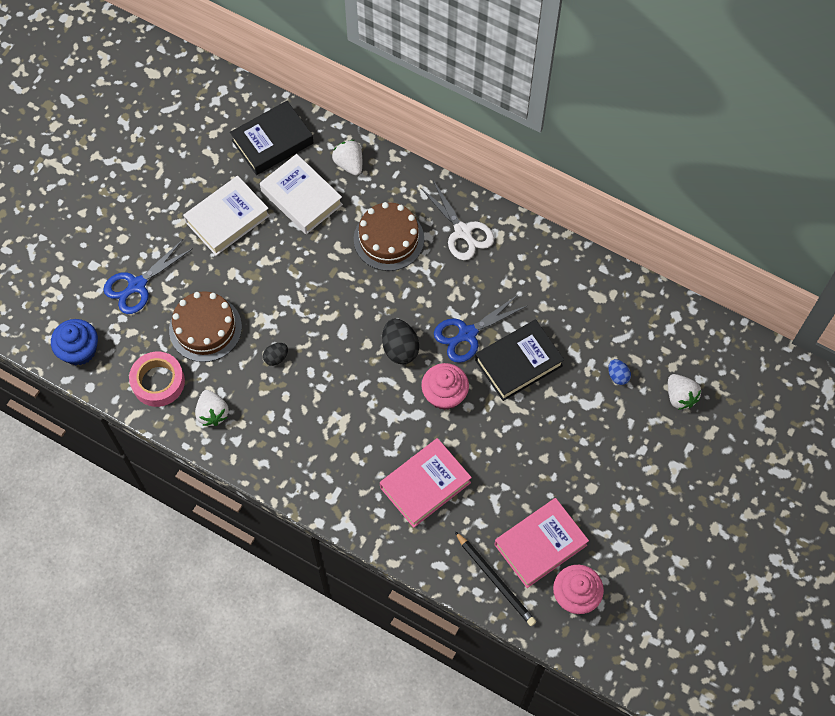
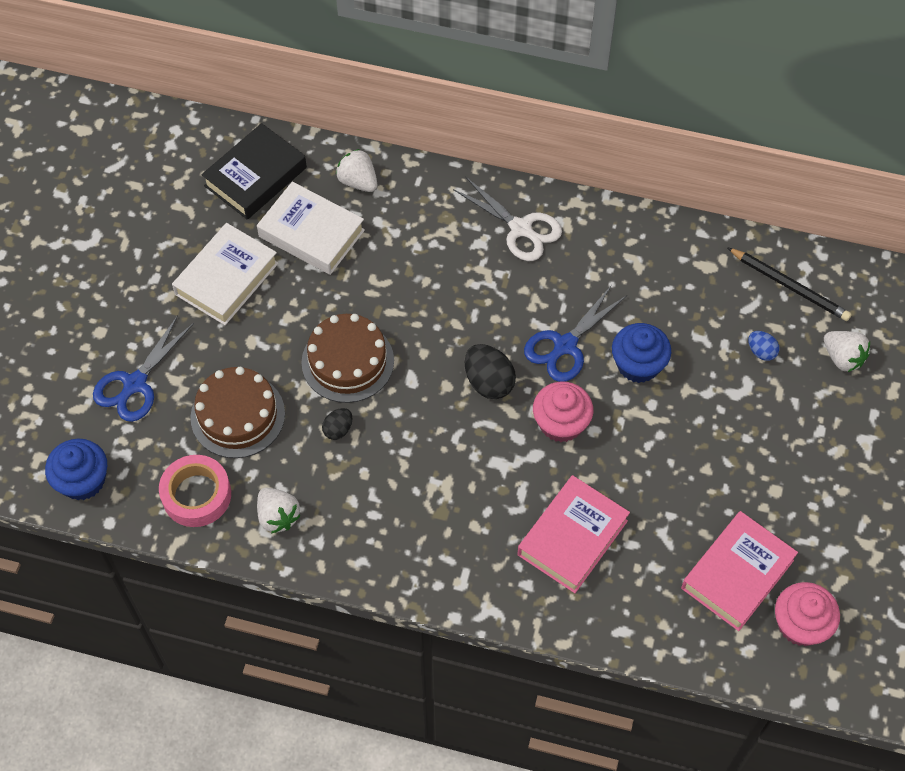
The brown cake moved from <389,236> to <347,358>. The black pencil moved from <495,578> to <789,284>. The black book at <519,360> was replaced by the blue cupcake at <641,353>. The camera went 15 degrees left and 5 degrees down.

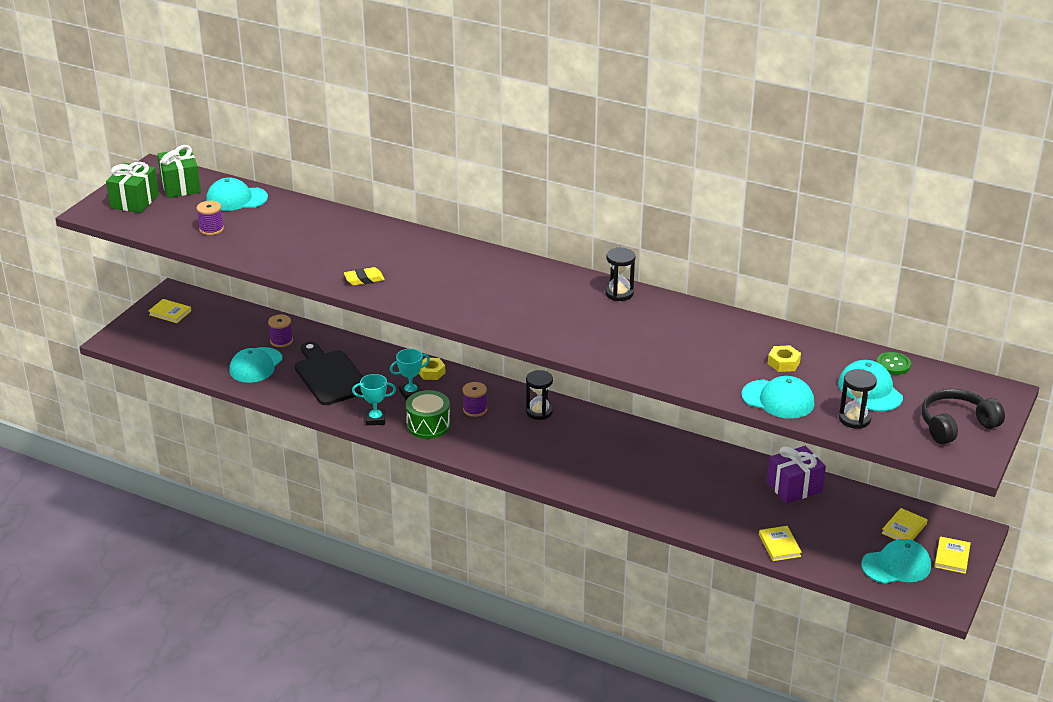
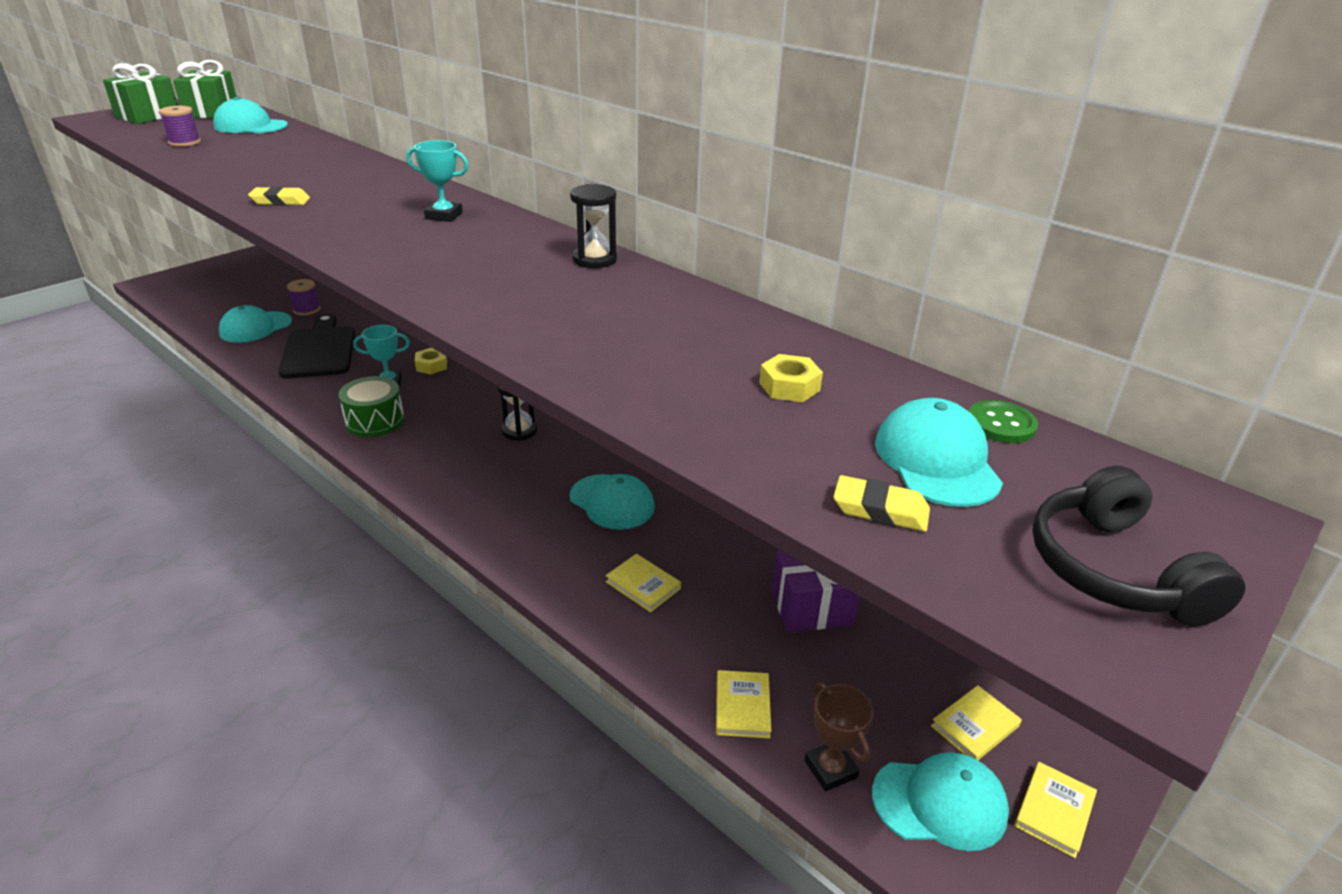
The purple spool at <475,399> disappeared. The brown trophy at <839,737> appeared. The yellow book moved from <170,311> to <643,583>. The turquoise trophy moved from <374,399> to <437,181>. The turquoise cap moved from <778,397> to <612,502>. The black hourglass at <858,399> was replaced by the yellow eraser at <881,503>. The black headphones at <963,416> turned 90 degrees counterclockwise. The camera went 15 degrees right and 0 degrees up.

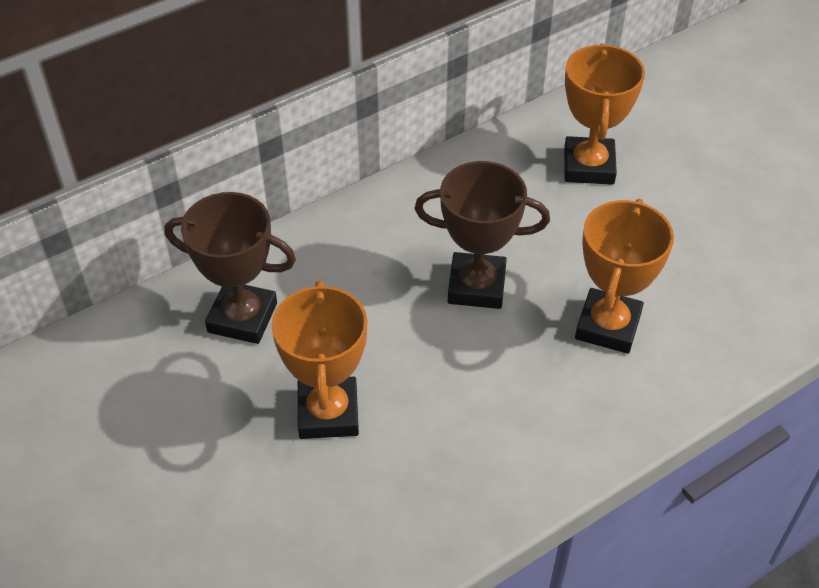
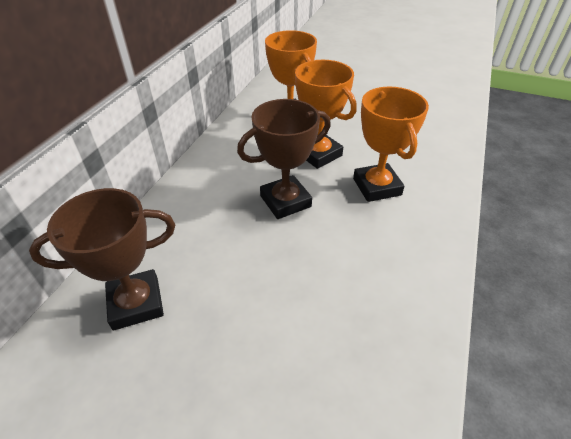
The orange trophy moved from <319,360> to <325,114>. The camera went 35 degrees left and 5 degrees down.

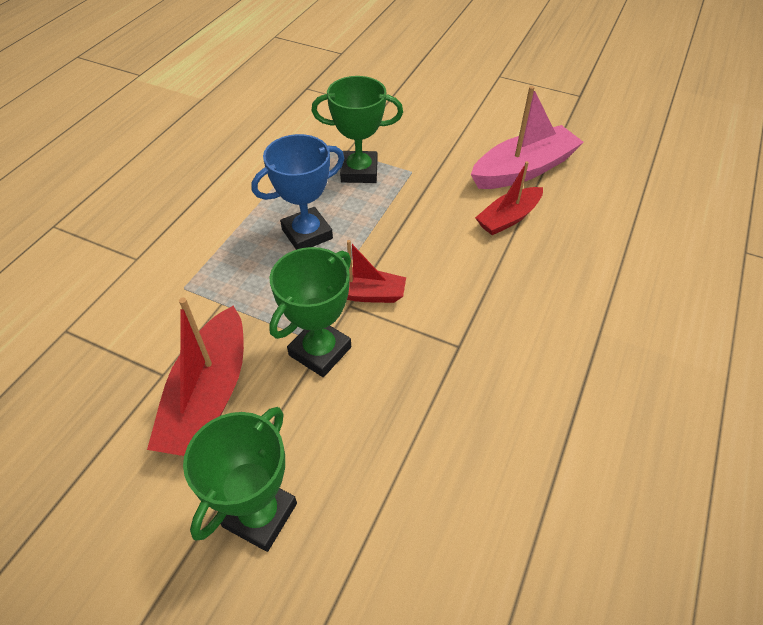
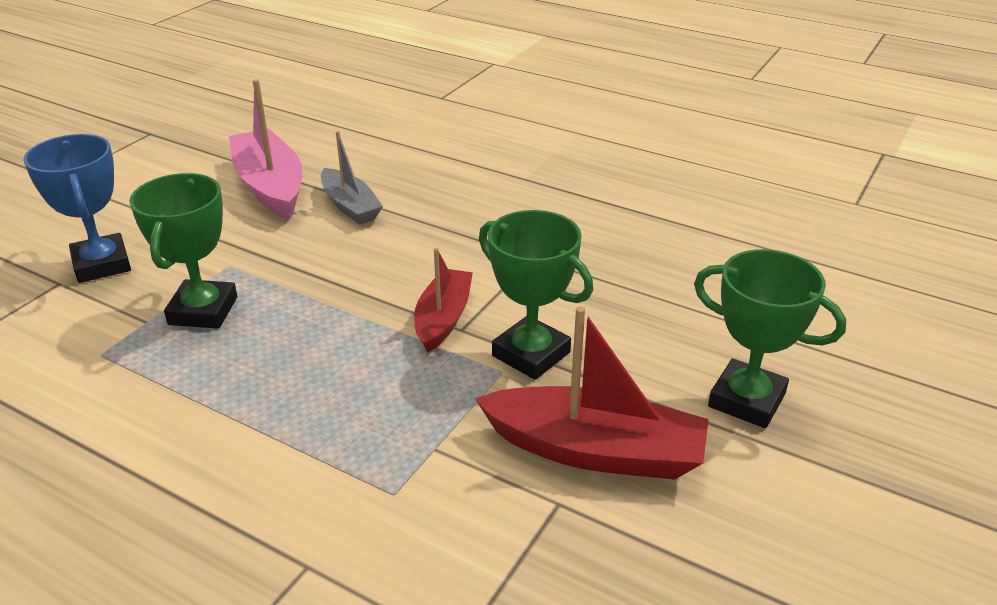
The blue trophy moved from <297,192> to <77,208>. The red boat at <509,198> became the grey boat at <352,177>. The camera went 85 degrees left and 15 degrees down.

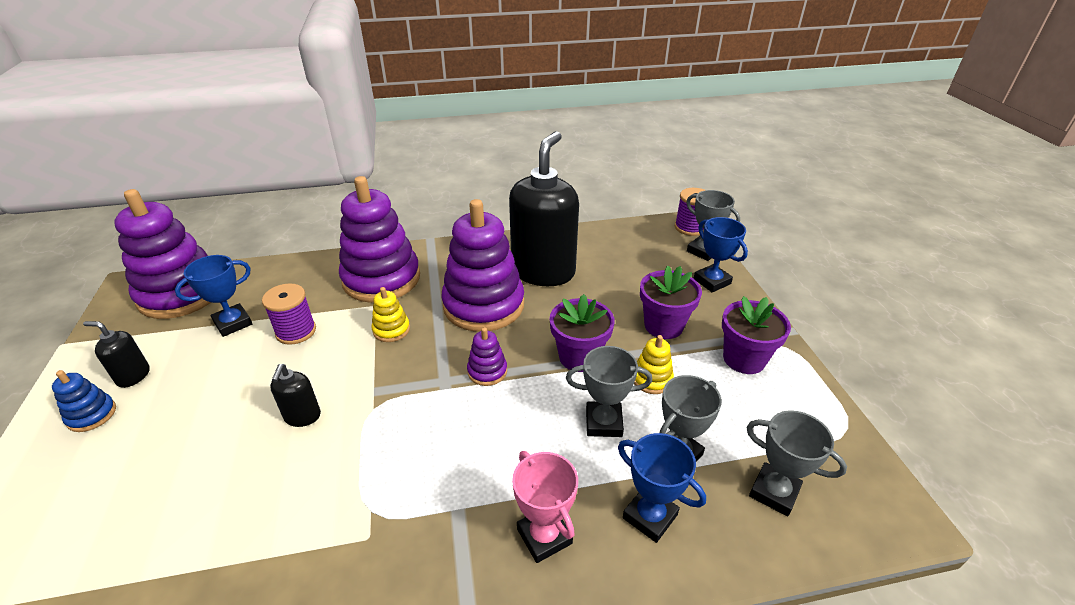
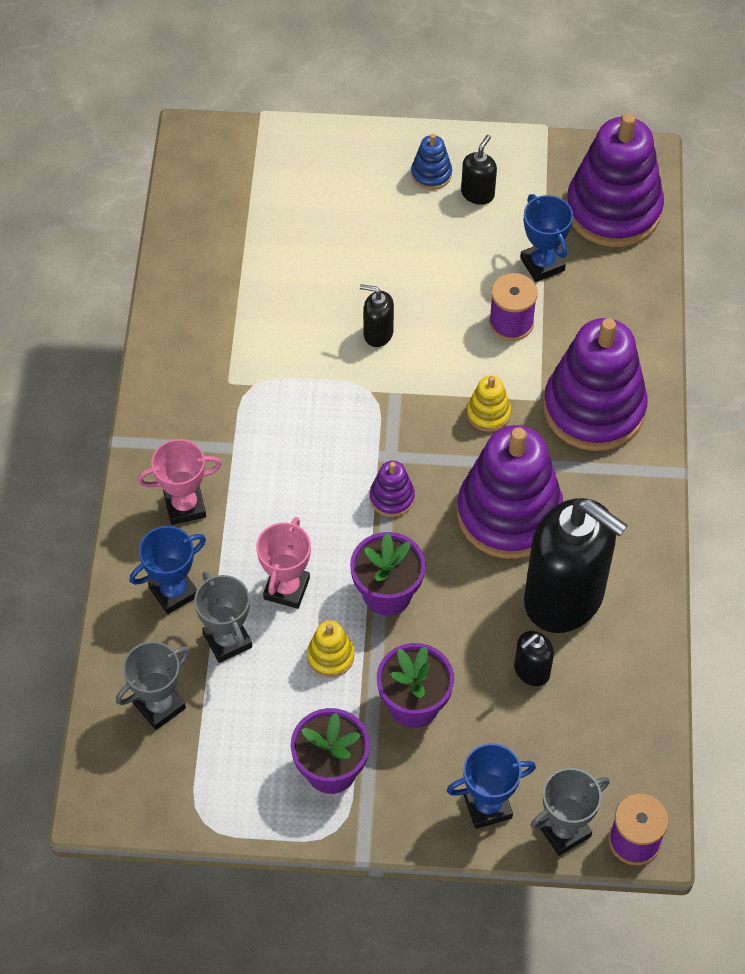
The black soap dispenser at <534,658> appeared. The grey trophy at <609,391> became the pink trophy at <283,563>. The camera went 105 degrees right and 20 degrees up.

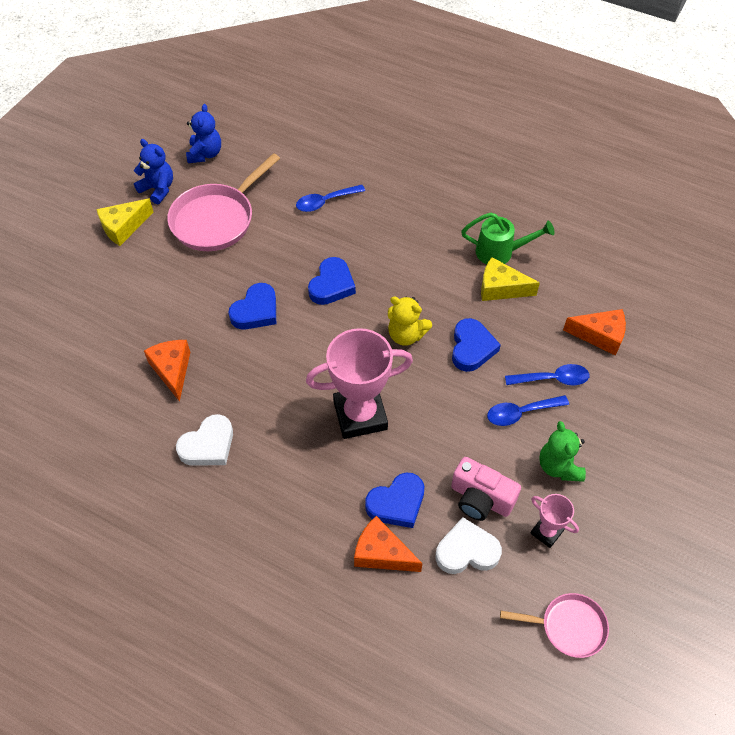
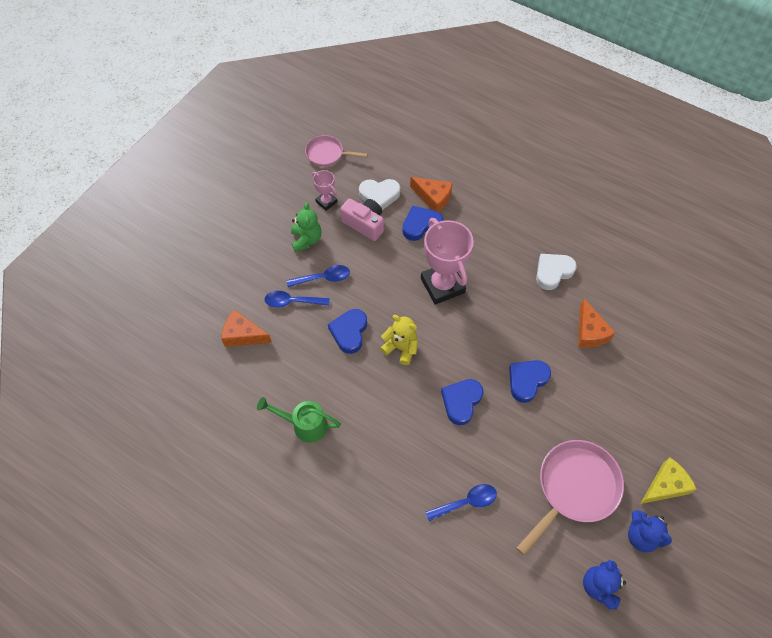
The yellow cheese at <510,279> disappeared. The pink trophy at <359,383> turned 75 degrees clockwise. The camera went 175 degrees left and 5 degrees up.

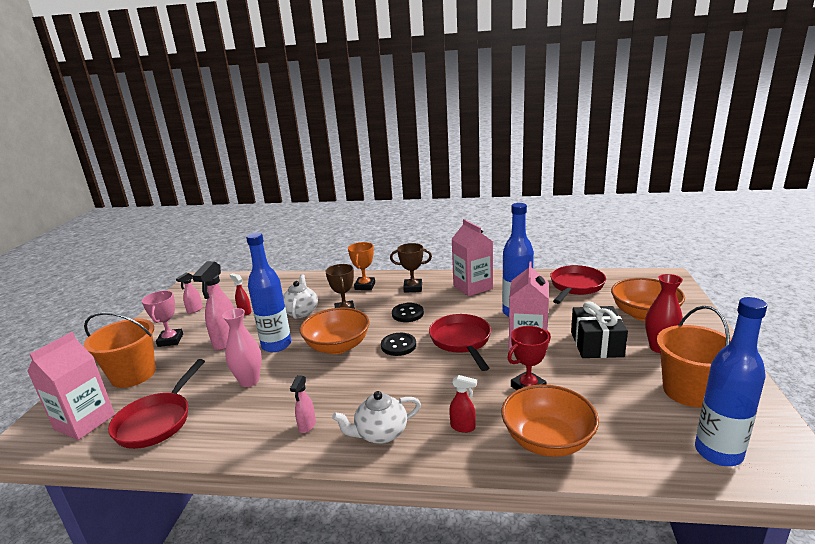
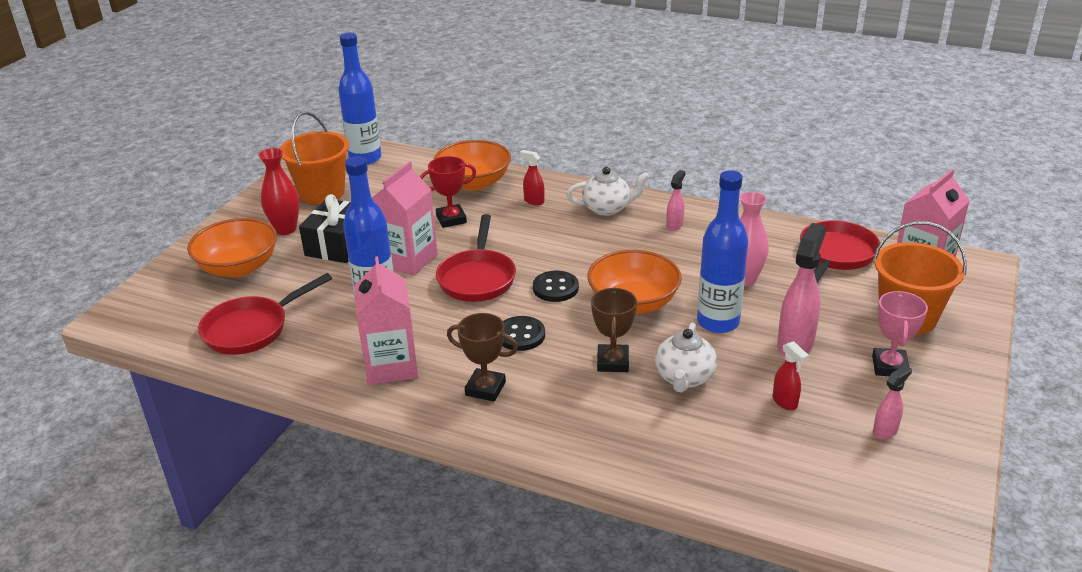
The orange trophy at <361,266> disappeared. The camera went 165 degrees left and 10 degrees up.

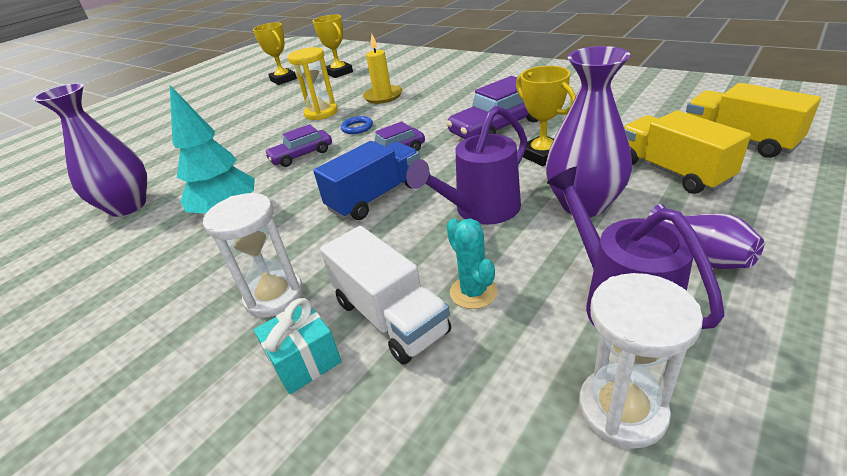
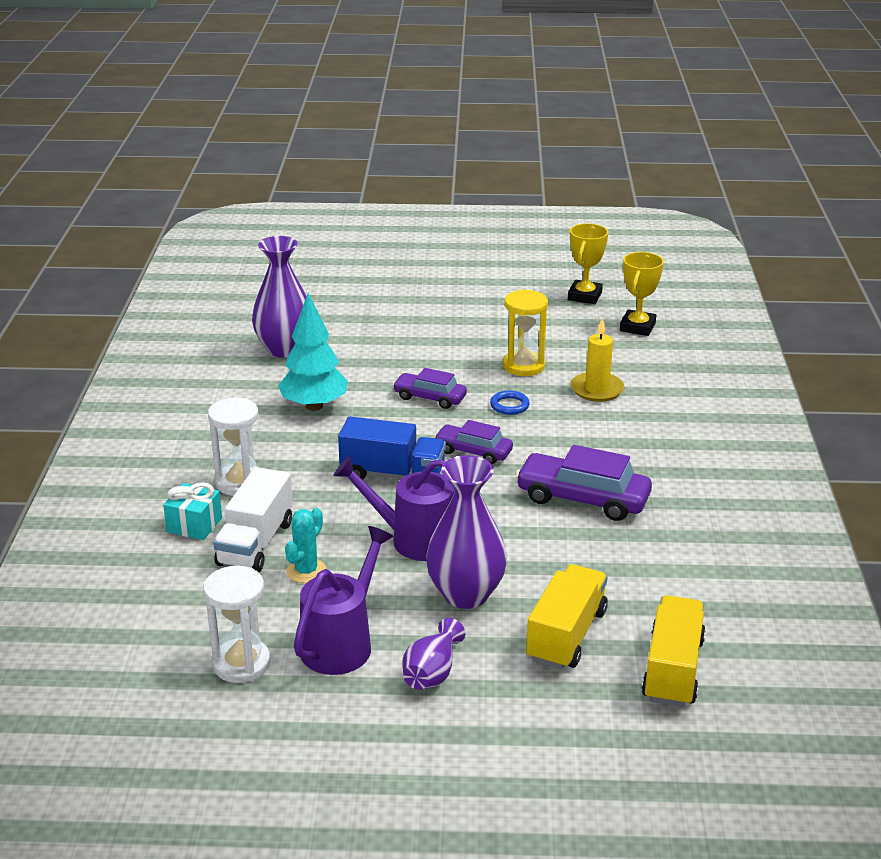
The yellow trophy at <546,116> disappeared. The camera went 50 degrees right and 5 degrees down.

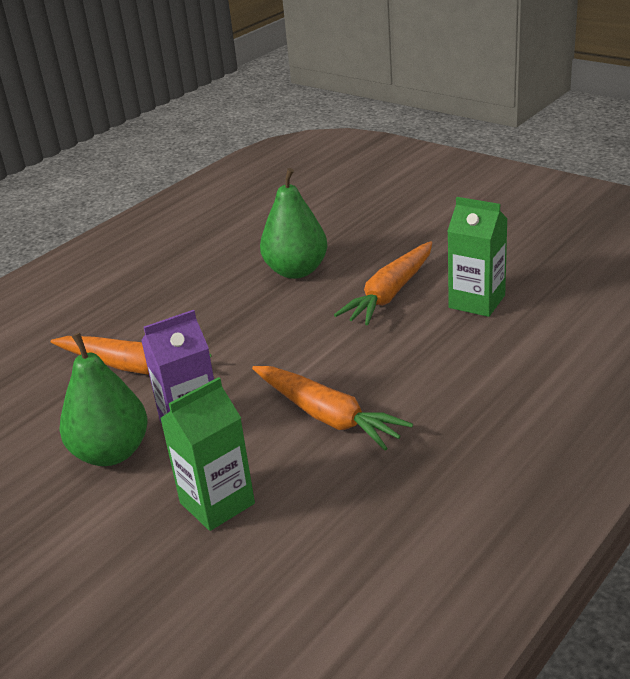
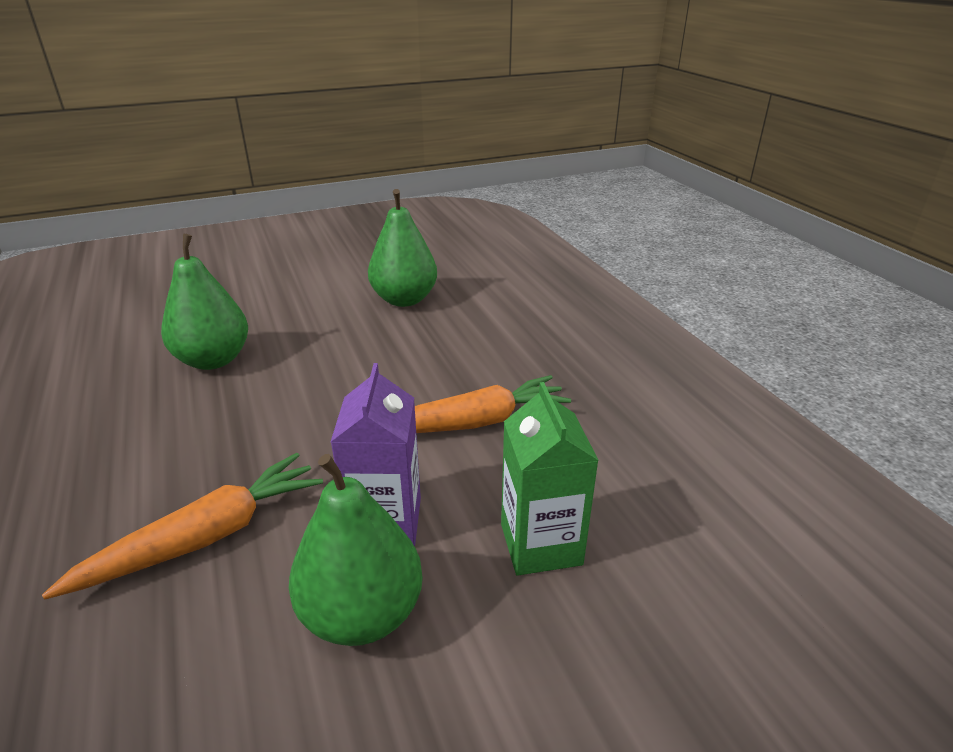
The orange carrot at <383,283> disappeared. The green carton at <478,257> was replaced by the green pear at <402,248>. The camera went 65 degrees left and 0 degrees up.

